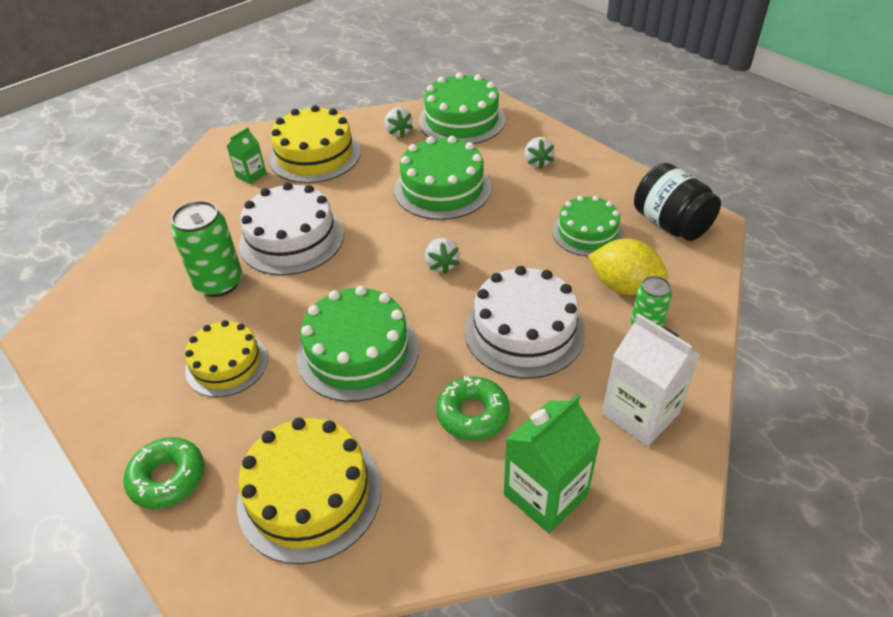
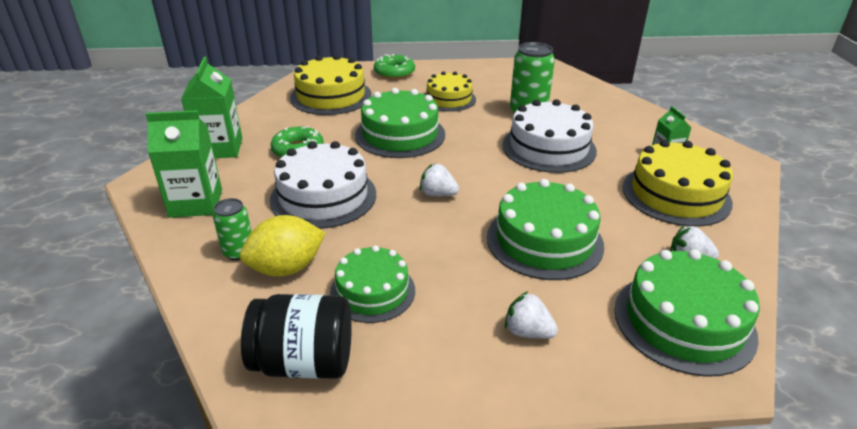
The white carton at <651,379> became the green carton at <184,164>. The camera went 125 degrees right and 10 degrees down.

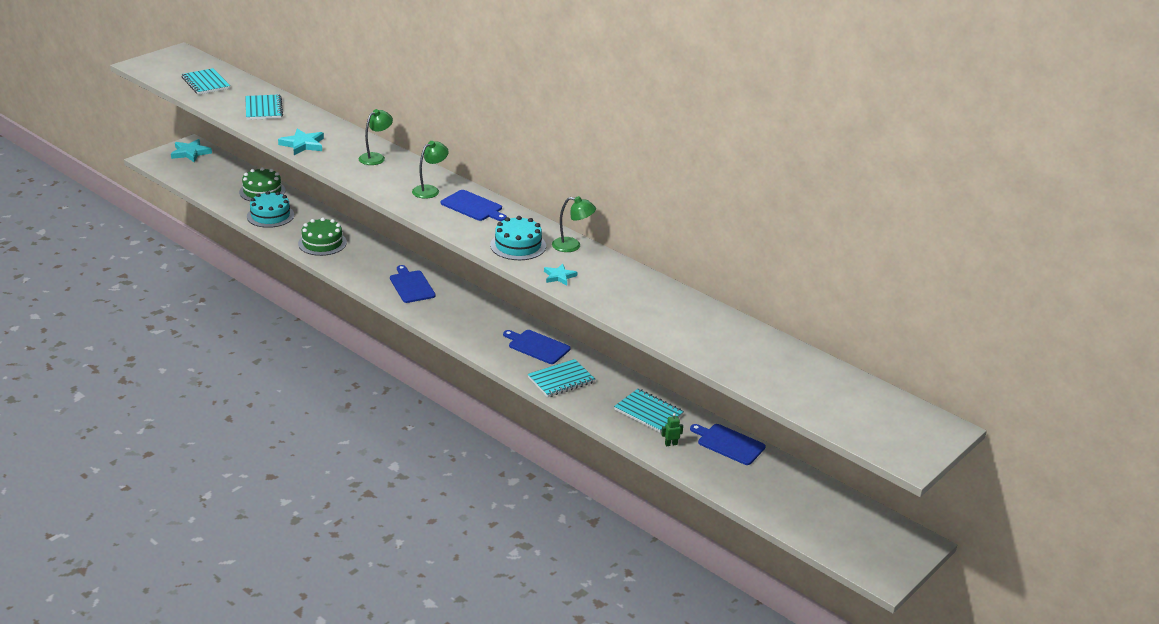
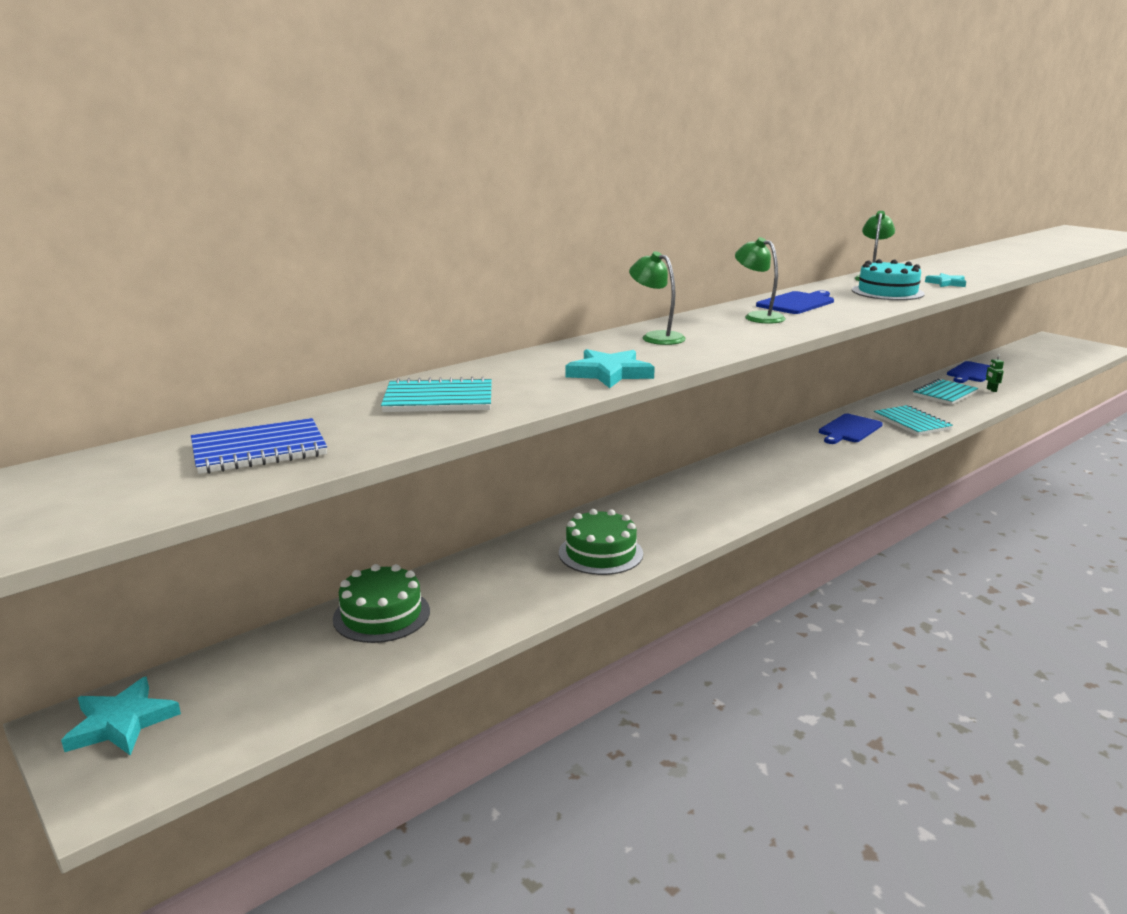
The turquoise cake at <270,209> disappeared. The blue cutting board at <413,284> disappeared. The turquoise notebook at <206,81> became the blue notebook at <259,446>. The camera went 80 degrees left and 10 degrees down.

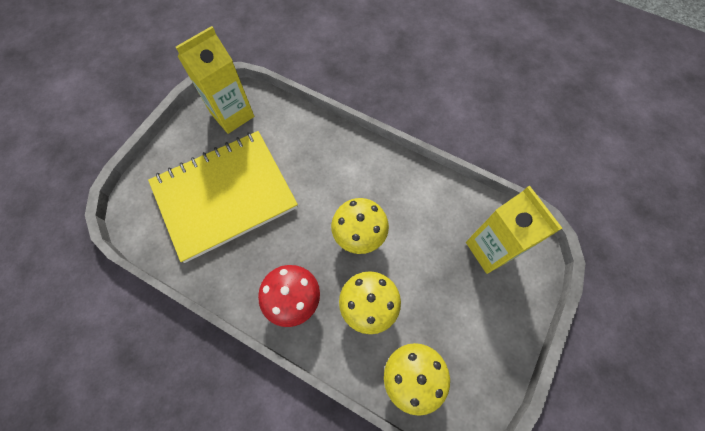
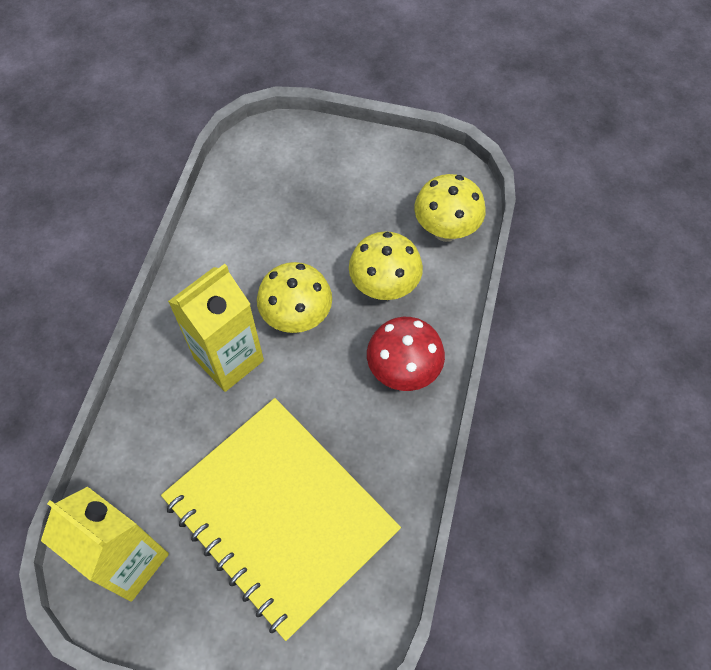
The yellow carton moved from <514,230> to <216,328>. The camera went 105 degrees left and 5 degrees down.

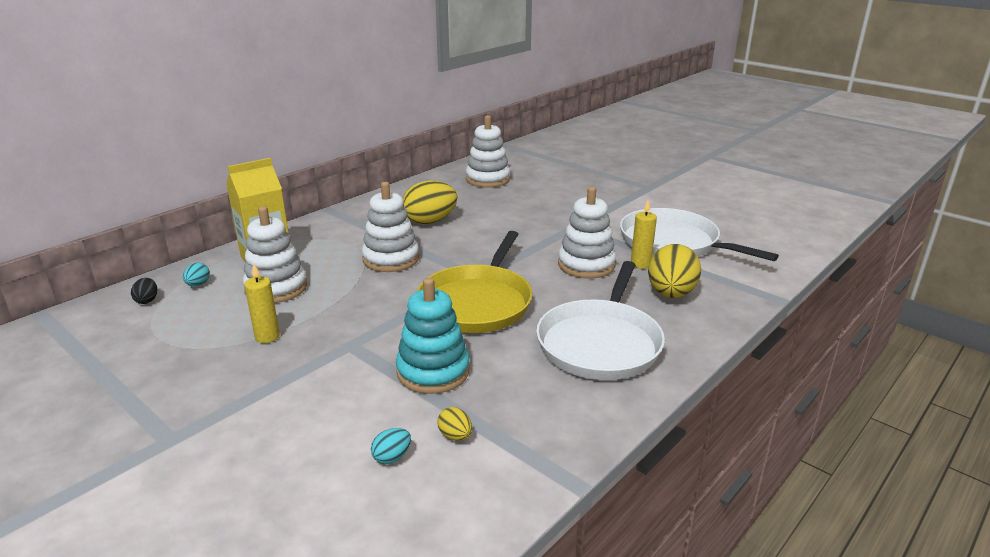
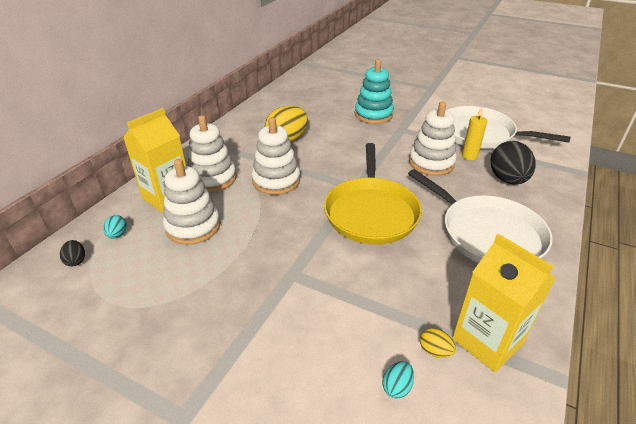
The yellow candle at <262,303> disappeared. The yellow carton at <504,303> appeared. The turquoise stacking toy moved from <433,336> to <374,91>. The white stacking toy moved from <488,151> to <212,153>. The yellow egg at <674,271> became the black egg at <513,162>. The white pan at <600,320> turned 45 degrees counterclockwise. The camera went 15 degrees left and 10 degrees up.

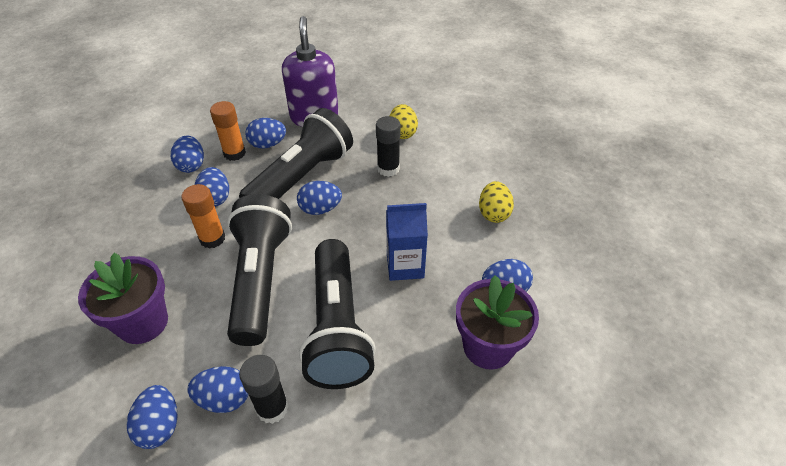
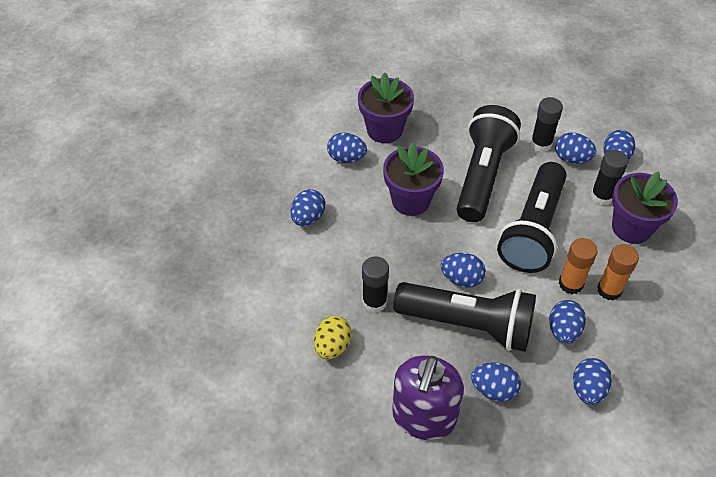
The black glue stick at <609,177> appeared. The orange glue stick moved from <228,131> to <618,272>. The blue carton at <407,242> was replaced by the purple flower pot at <413,179>. The yellow egg at <496,202> became the blue egg at <308,207>. The black flashlight at <296,153> turned 135 degrees counterclockwise. The camera went 155 degrees left and 5 degrees up.

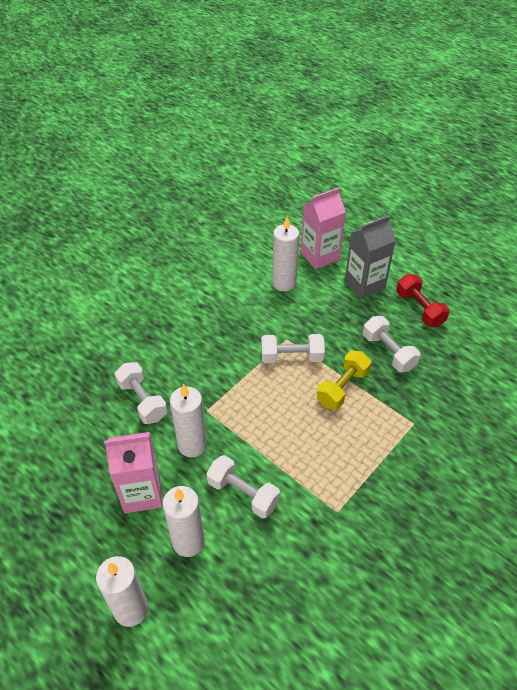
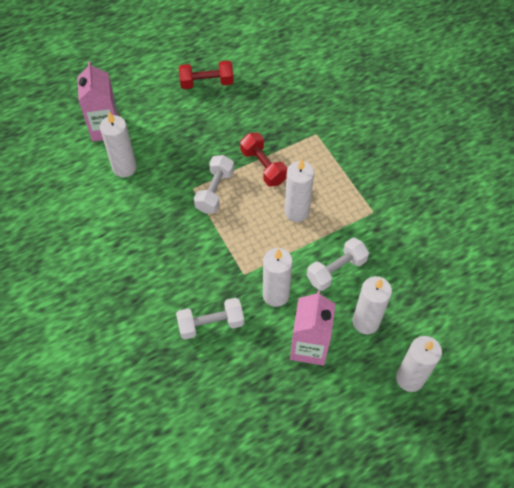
The grey carton at <370,257> disappeared. The white dumbbell at <392,344> disappeared. The white candle at <299,190> appeared. The yellow dumbbell at <344,380> became the red dumbbell at <264,160>. The camera went 70 degrees left and 10 degrees up.

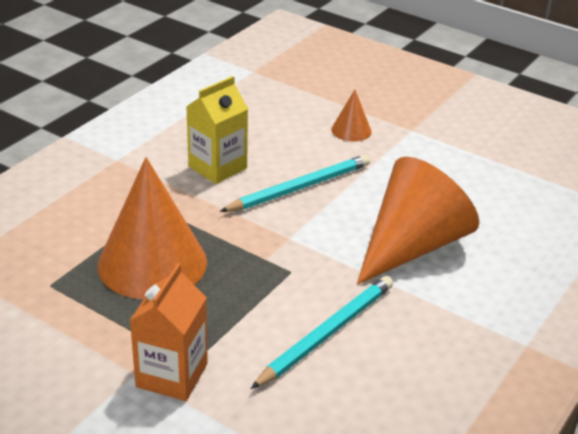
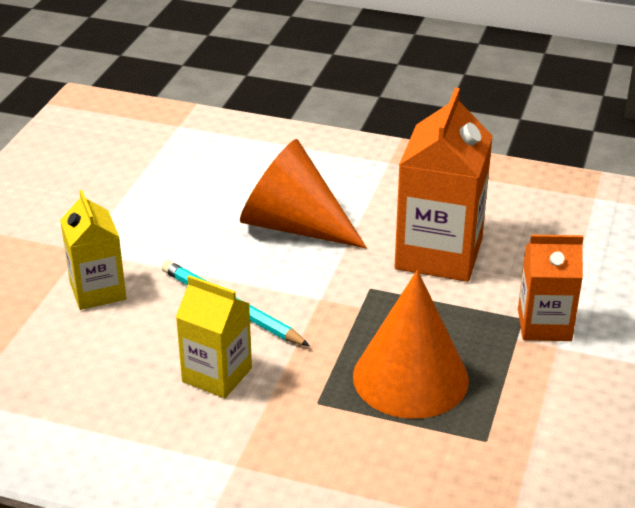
The turquoise pencil at <322,332> was replaced by the orange carton at <444,185>. The orange cone at <351,116> was replaced by the yellow carton at <93,250>. The camera went 105 degrees left and 0 degrees up.

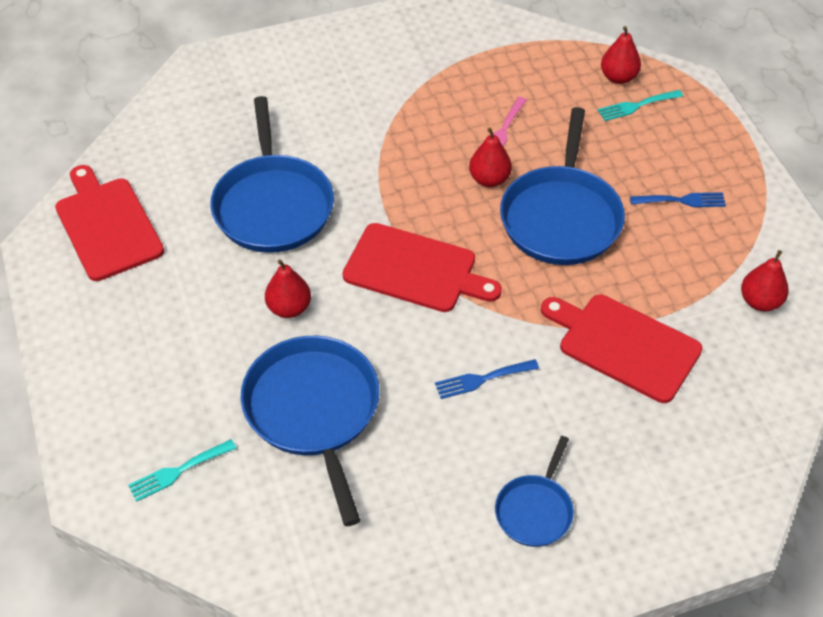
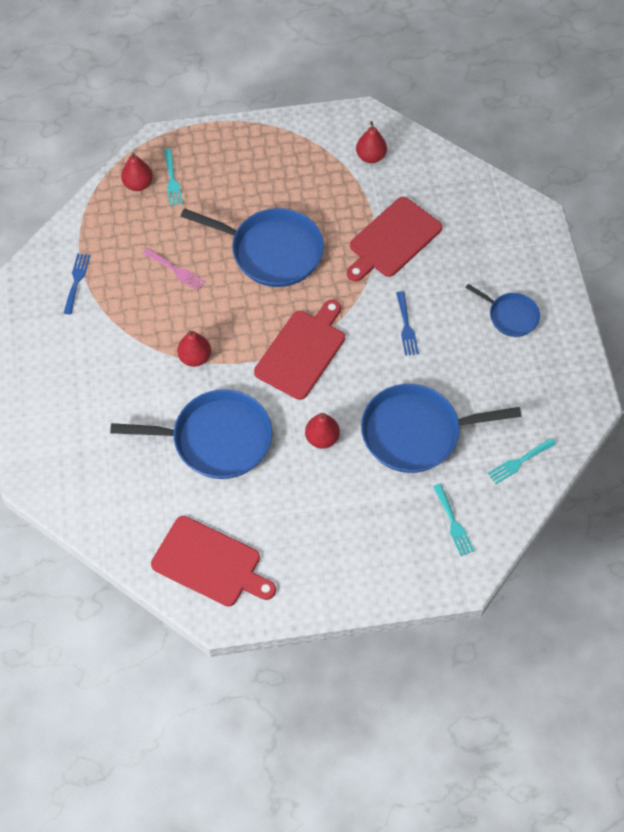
The turquoise fork at <522,461> appeared. The red pear moved from <490,157> to <194,348>. The blue fork moved from <678,199> to <77,283>. The red cutting board at <109,223> turned 135 degrees counterclockwise. The camera went 80 degrees left and 10 degrees up.

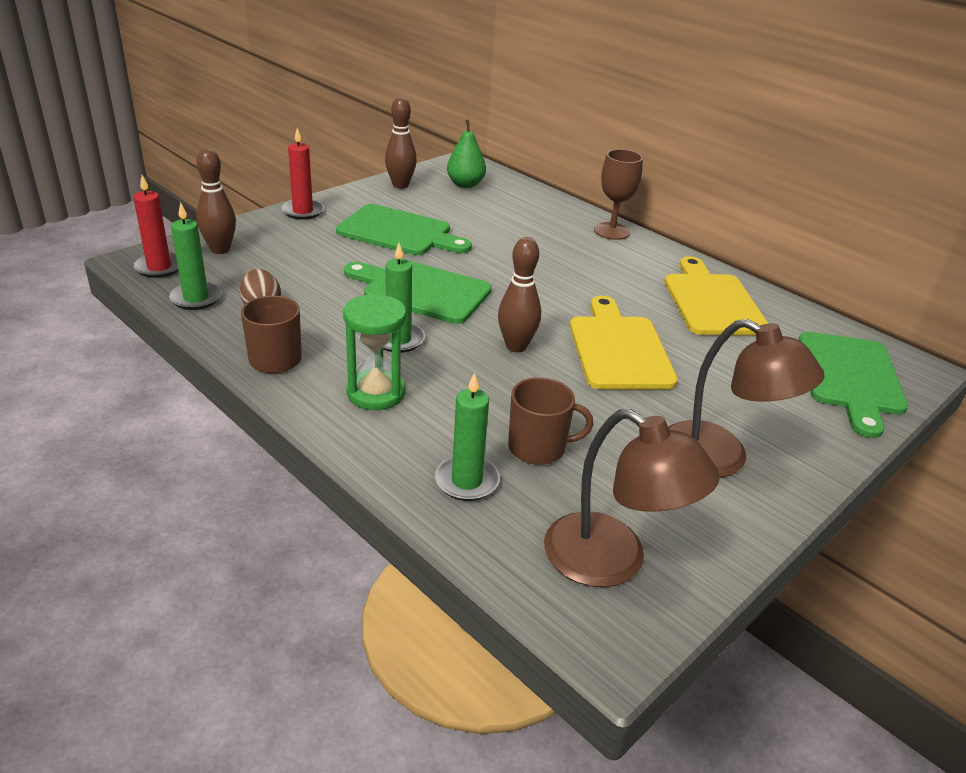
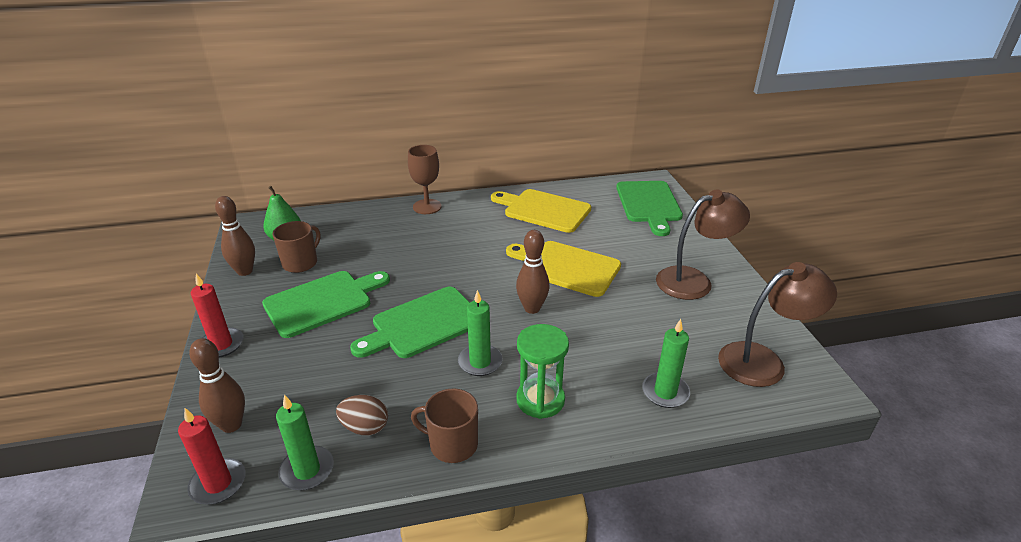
The brown mug moved from <550,421> to <296,247>. The green cutting board at <853,385> turned 45 degrees clockwise. The camera went 55 degrees left and 0 degrees up.

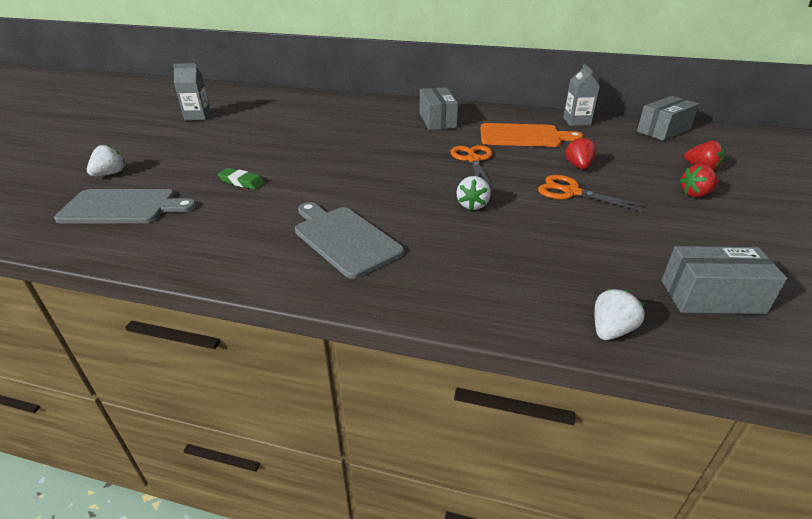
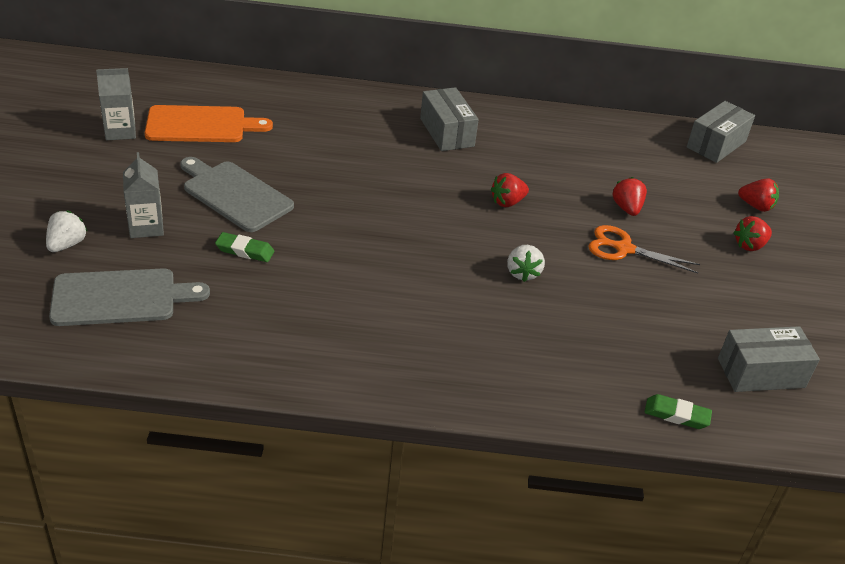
The grey cutting board moved from <349,240> to <237,194>. The orange cutting board moved from <532,135> to <209,123>. The grey carton moved from <581,95> to <143,195>. The orange scissors at <472,166> was replaced by the red strawberry at <510,190>. The white strawberry at <619,314> was replaced by the green eraser at <678,411>. The camera went 15 degrees left and 5 degrees up.

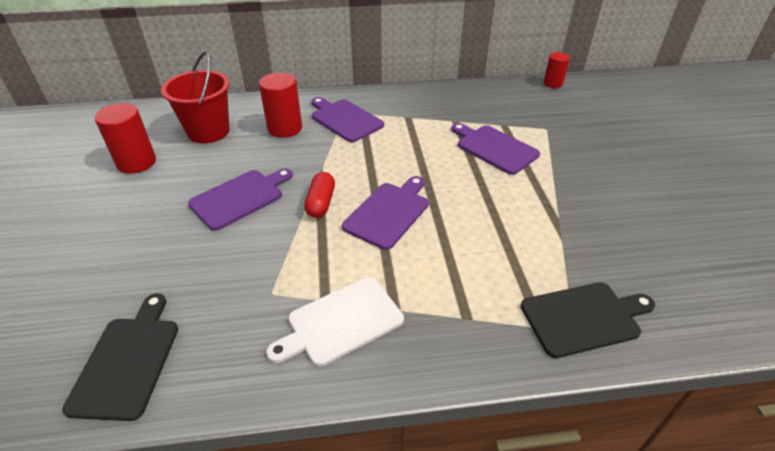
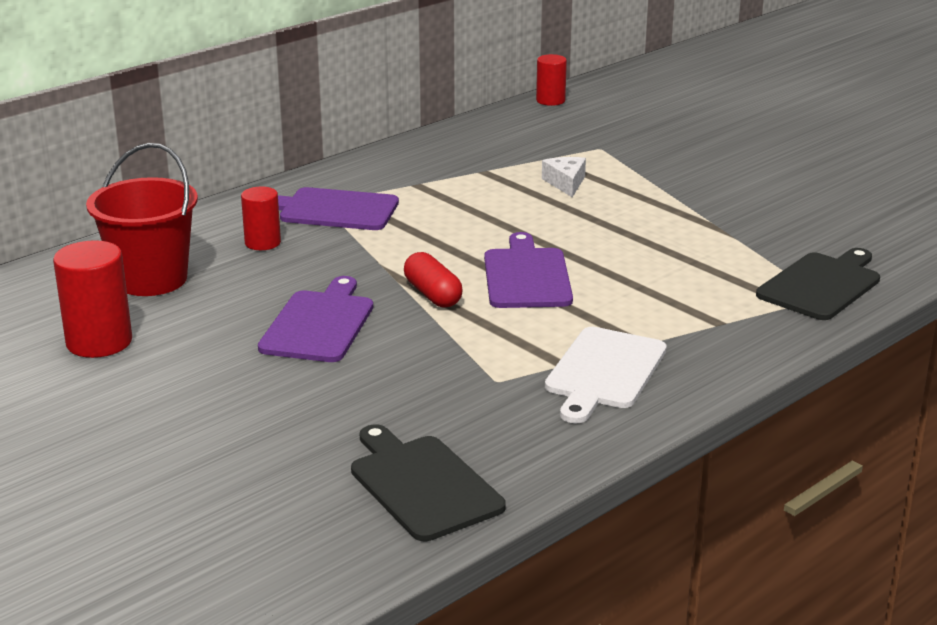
The purple cutting board at <495,149> was replaced by the white cheese at <564,177>. The red cylinder at <280,105> changed to 0.63 times the size. The camera went 35 degrees left and 15 degrees down.

